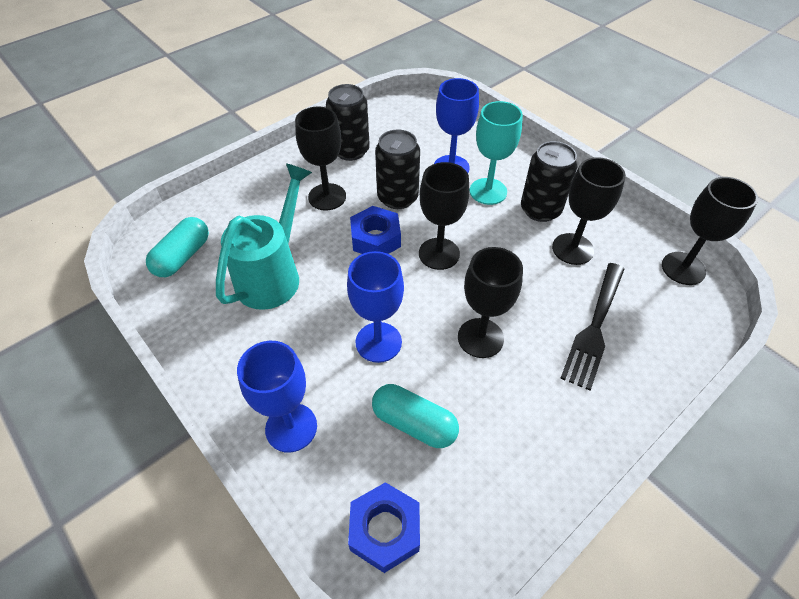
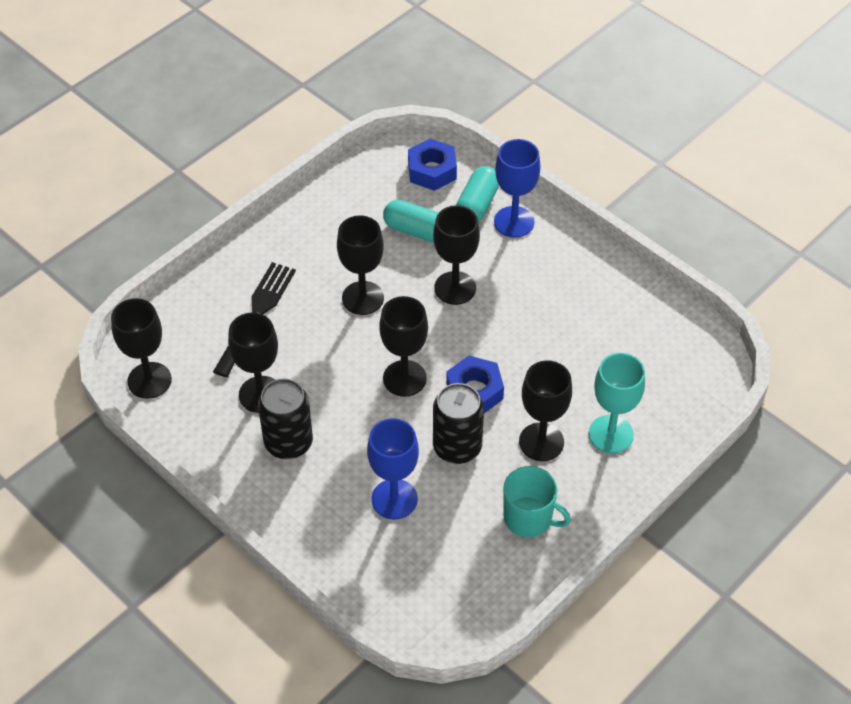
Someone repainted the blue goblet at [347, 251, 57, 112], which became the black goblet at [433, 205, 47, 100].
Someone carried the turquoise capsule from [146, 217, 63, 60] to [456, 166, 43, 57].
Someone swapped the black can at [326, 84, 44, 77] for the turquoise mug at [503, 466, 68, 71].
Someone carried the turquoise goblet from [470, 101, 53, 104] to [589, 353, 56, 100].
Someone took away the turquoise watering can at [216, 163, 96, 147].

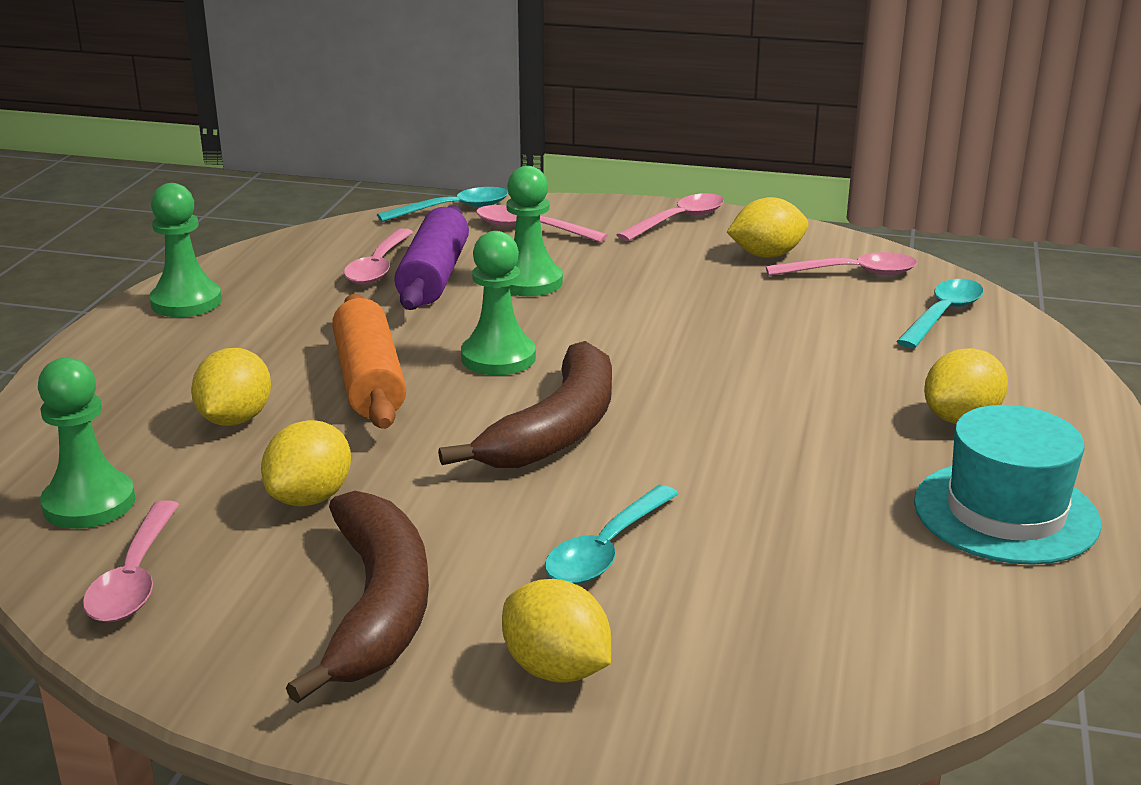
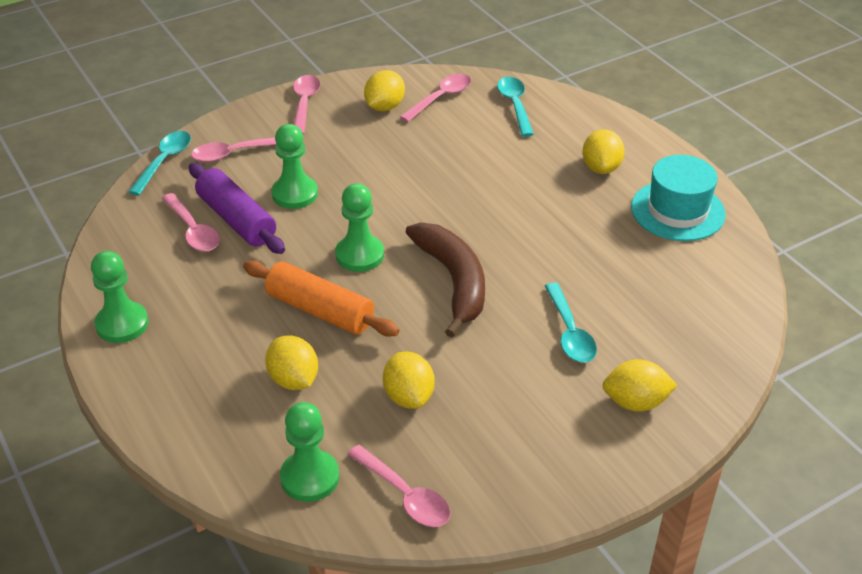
Someone took away the brown banana at [286, 491, 143, 212].

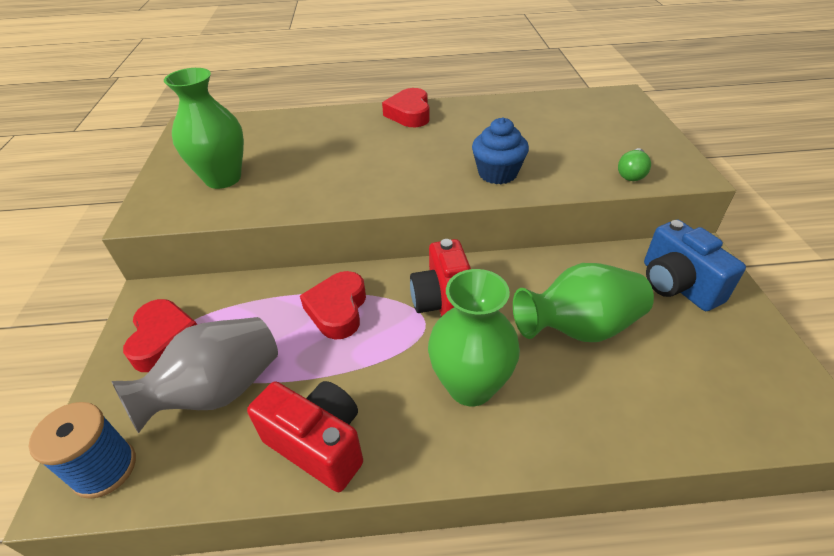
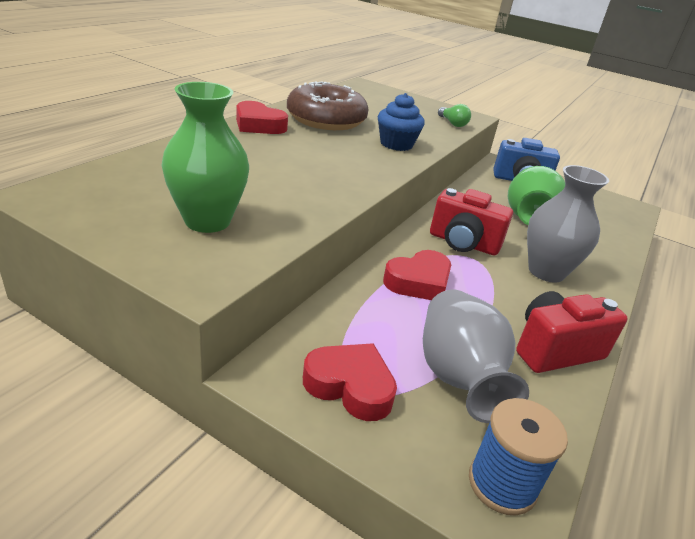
Someone put down the brown donut at [287, 82, 82, 48].
Someone rotated the red heart at [300, 271, 66, 69] by 75 degrees counterclockwise.
Someone repainted the green vase at [428, 269, 92, 137], which became the grey vase at [527, 165, 82, 117].

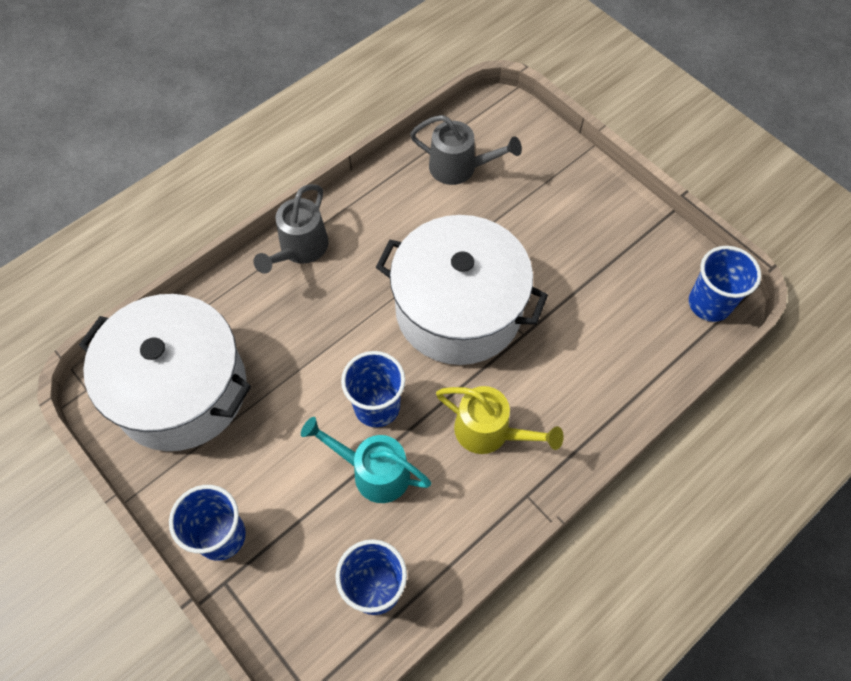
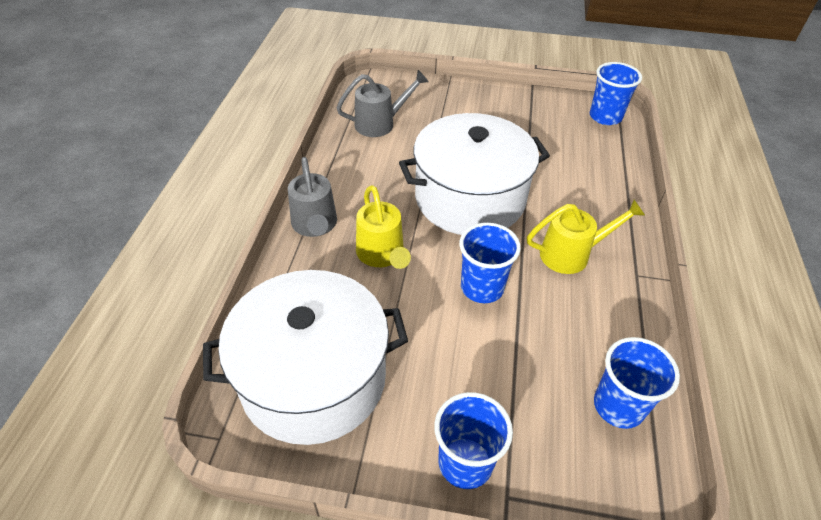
Someone put down the yellow watering can at [356, 185, 55, 84].
Someone took away the turquoise watering can at [301, 417, 130, 86].

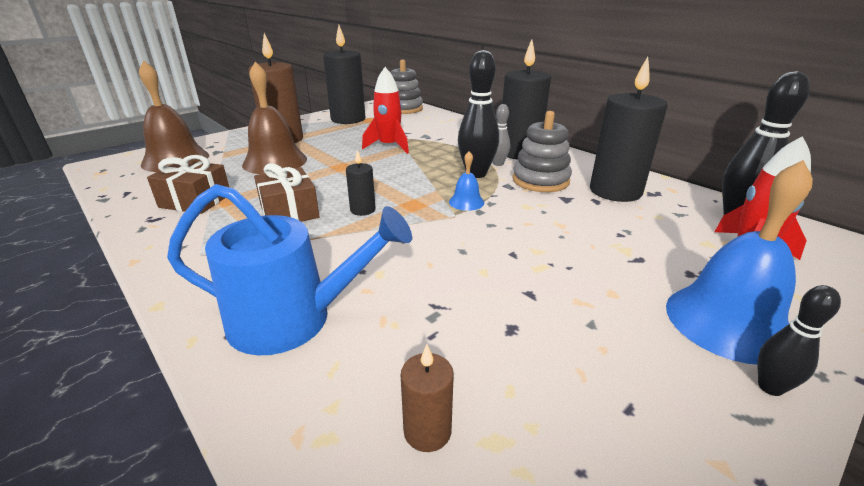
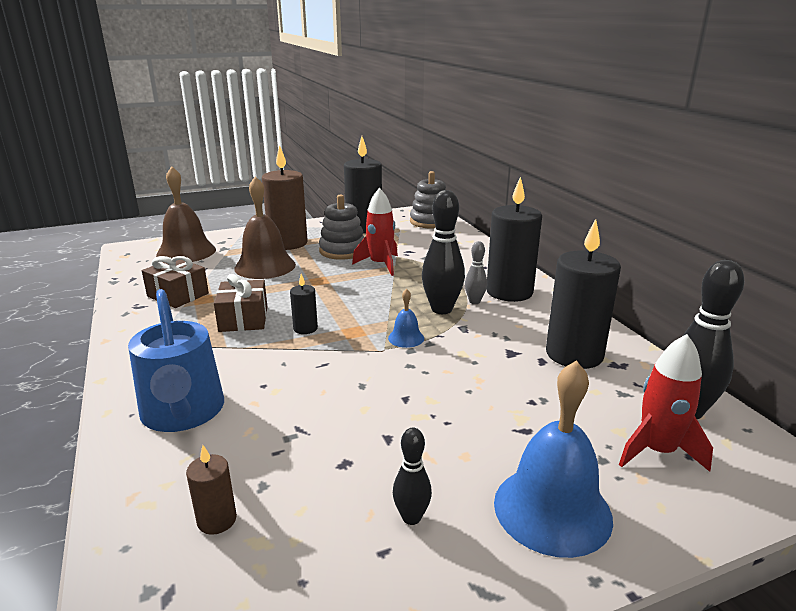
Someone rotated the blue watering can at [167, 184, 245, 171] by 45 degrees clockwise.
Someone carried the grey stacking toy from [512, 111, 60, 81] to [319, 194, 45, 66].
Someone carried the black bowling pin from [758, 285, 83, 111] to [393, 428, 39, 97].

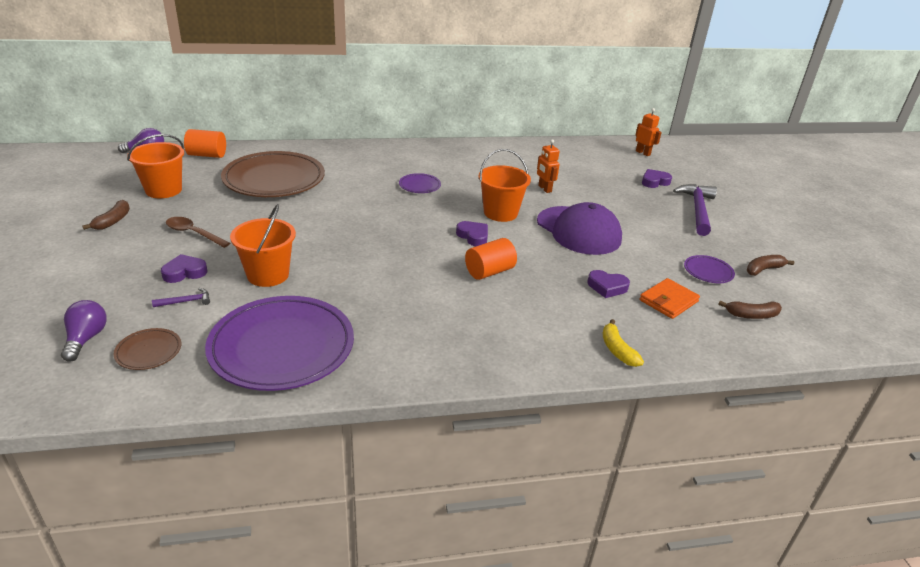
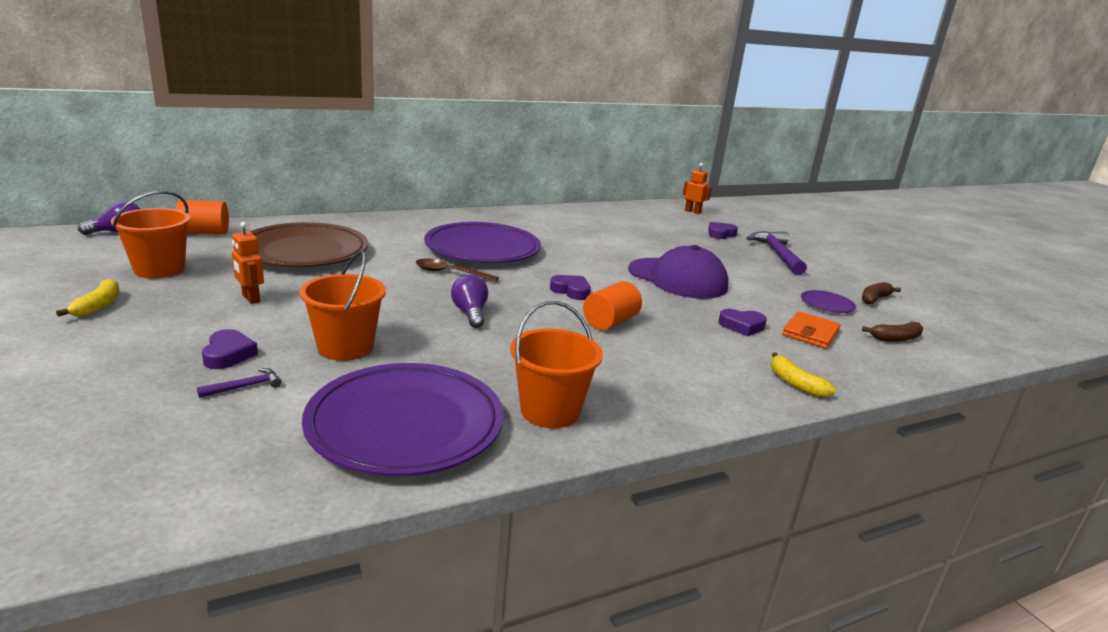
Someone repainted the brown banana at [82, 200, 48, 30], which became the yellow banana at [56, 279, 64, 38].
Someone rotated the purple heart at [161, 254, 46, 29] by 120 degrees clockwise.
Someone carried the orange robot from [537, 139, 23, 54] to [232, 222, 32, 82].
Someone carried the brown spoon from [166, 217, 64, 31] to [415, 258, 84, 24].
Someone scaled the purple plate at [399, 173, 42, 20] by 2.34.
Someone carried the purple light bulb from [61, 300, 46, 62] to [451, 274, 37, 54].
Someone carried the orange bucket from [479, 149, 52, 73] to [510, 301, 93, 127].
Someone took away the brown plate at [113, 328, 68, 42].

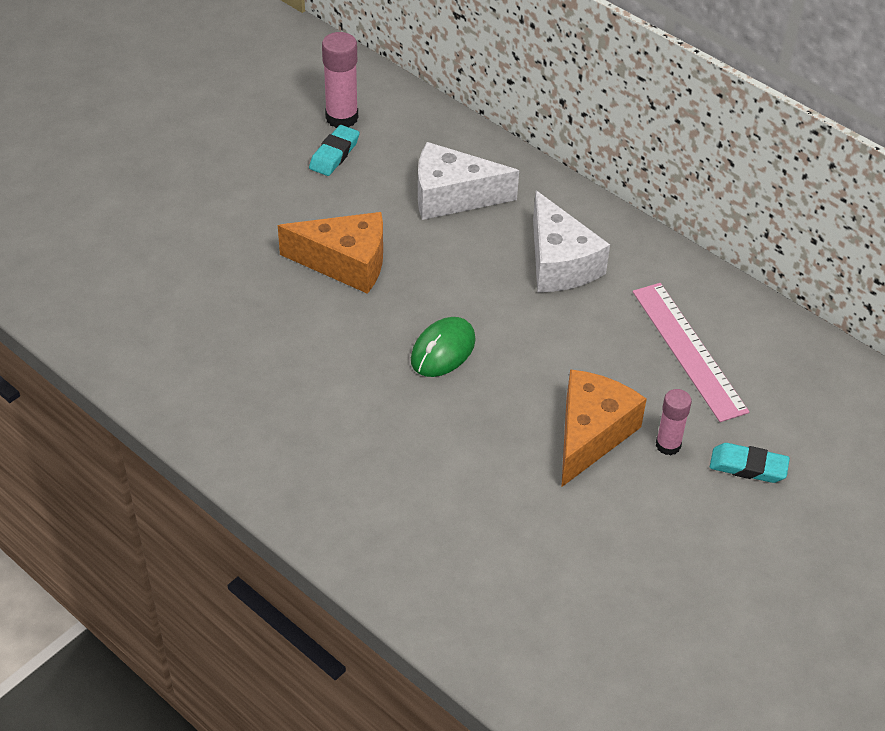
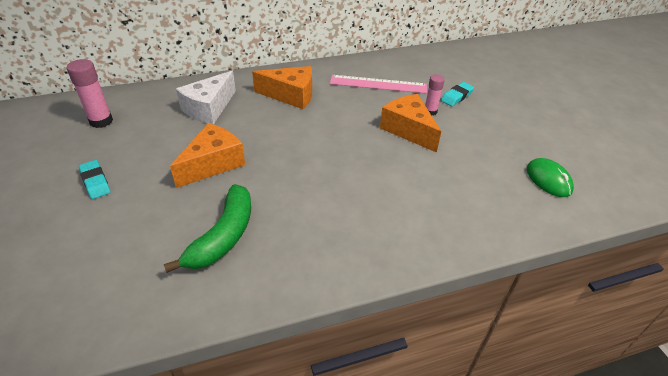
Someone carried the turquoise eraser from [309, 125, 50, 51] to [79, 160, 31, 39].
Someone put down the green banana at [164, 184, 87, 89].
Someone repainted the white cheese at [533, 191, 77, 101], which became the orange cheese at [252, 66, 60, 43].
Someone carried the green mouse from [411, 317, 65, 60] to [527, 158, 47, 39].

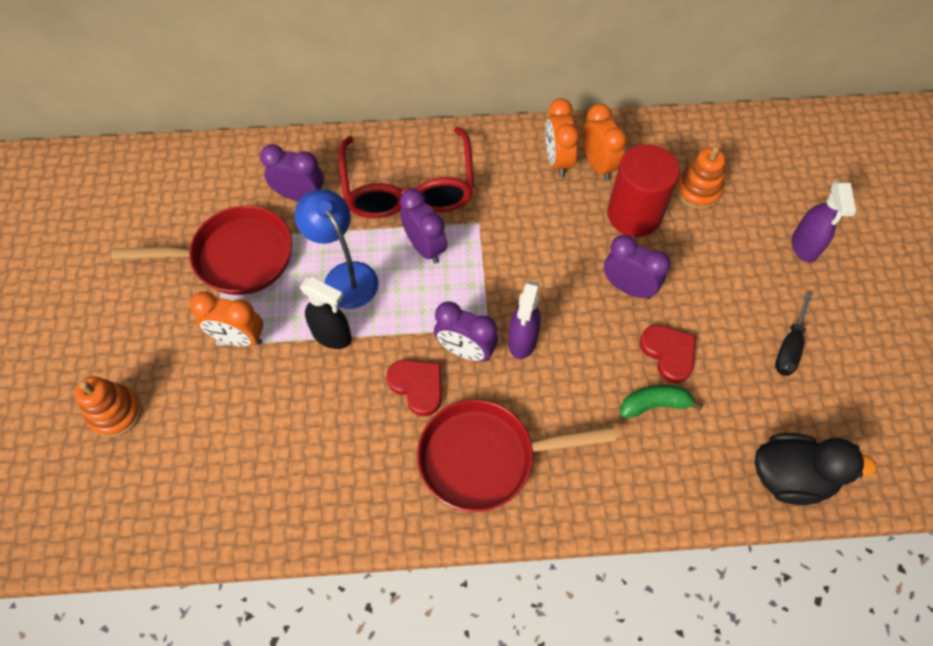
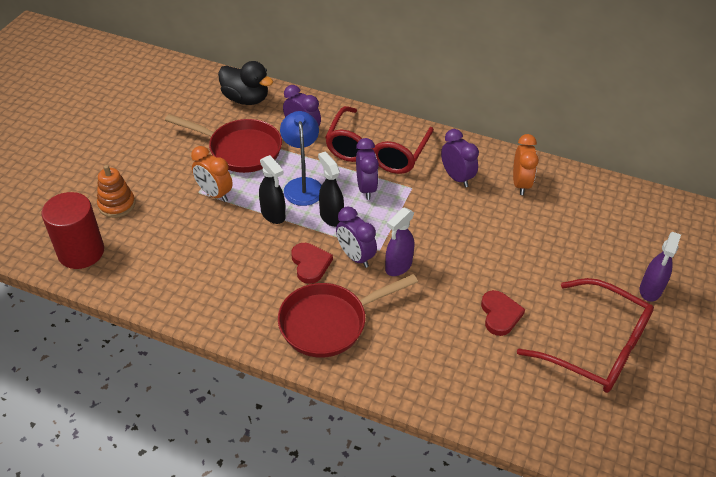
Someone carried the red cylinder from [607, 144, 73, 93] to [41, 192, 63, 77].
Someone carried the black duck from [755, 433, 123, 72] to [218, 61, 55, 44].
Someone rotated the red pan at [417, 399, 200, 113] by 45 degrees counterclockwise.
Someone put down the black spray bottle at [318, 152, 26, 75].
Someone carried the purple clock from [604, 235, 67, 64] to [441, 129, 38, 59].
Someone swapped the black screwdriver at [775, 292, 37, 84] for the red glasses at [517, 278, 137, 115].
Someone took away the orange clock at [545, 98, 35, 79].
Someone took away the green banana at [620, 385, 83, 33].
Someone took away the orange stacking toy at [676, 146, 50, 63].

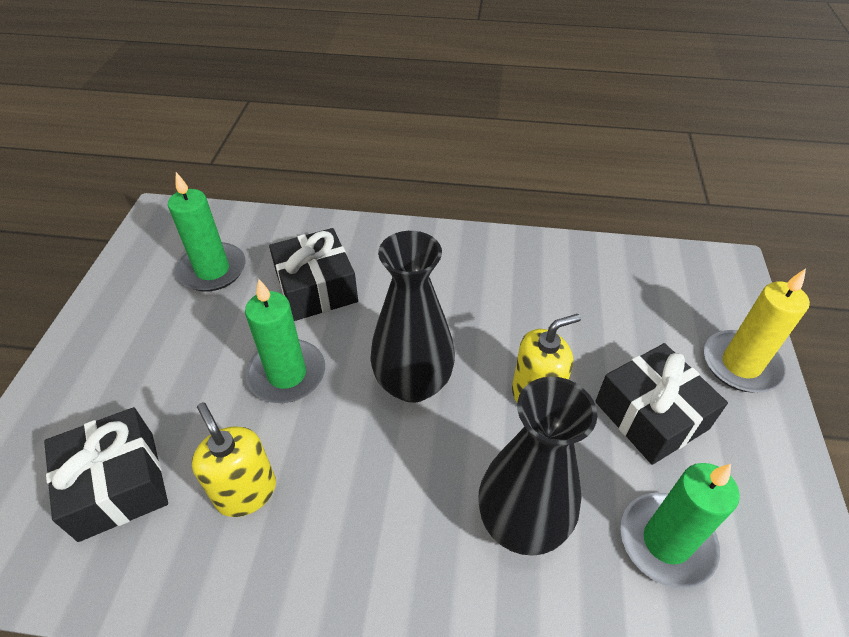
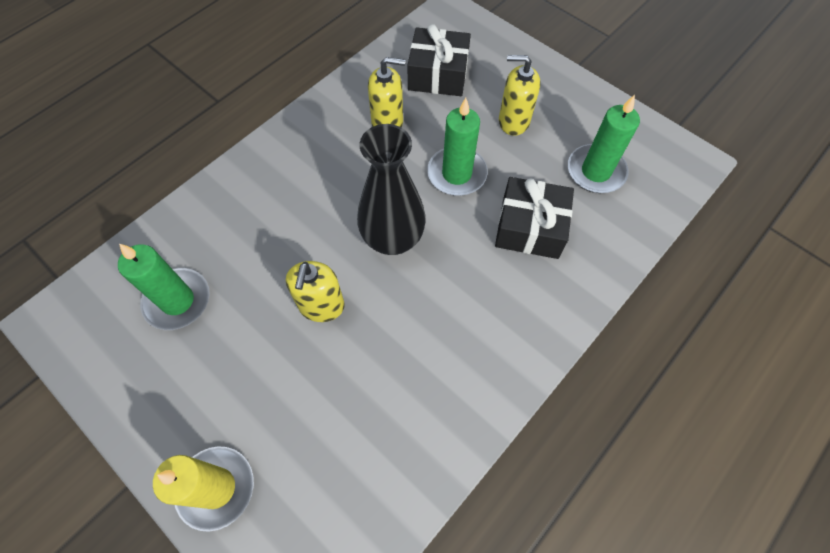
Someone put down the yellow soap dispenser at [499, 55, 41, 81].
Someone took away the black vase at [478, 377, 119, 179].
Someone took away the black gift at [595, 343, 133, 122].

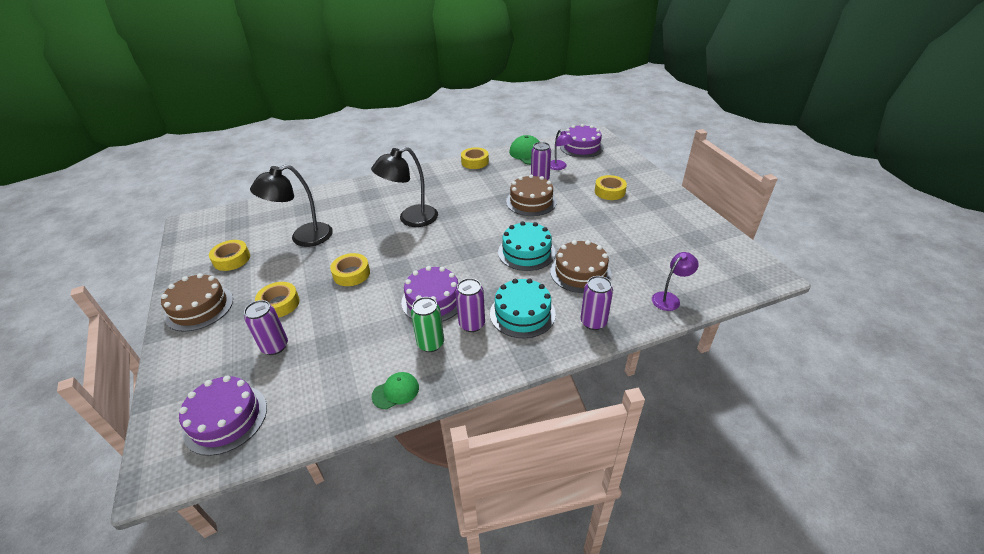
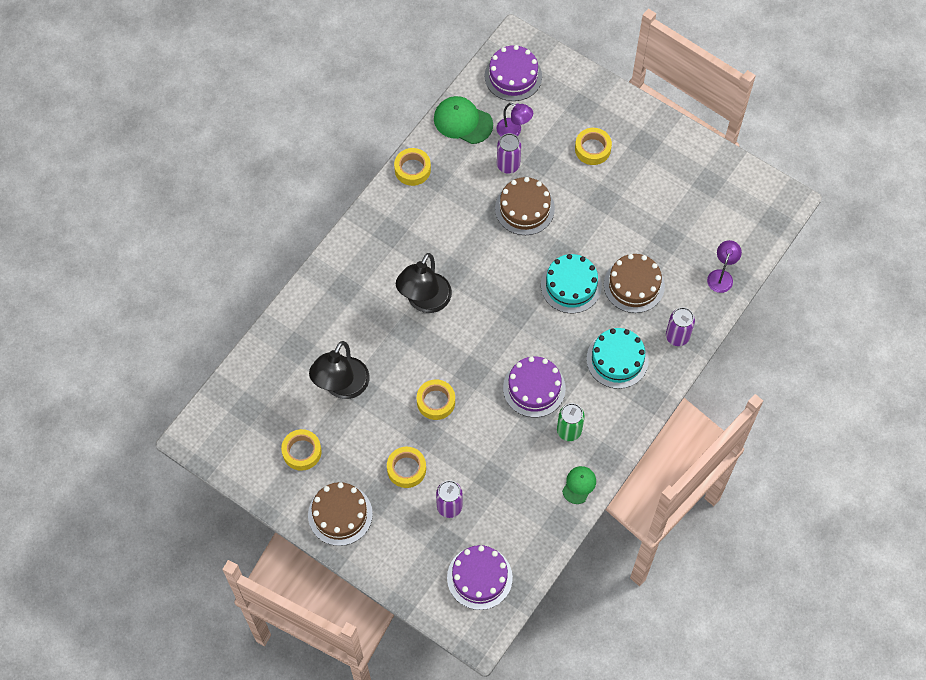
Someone took away the purple can at [456, 278, 29, 54].

